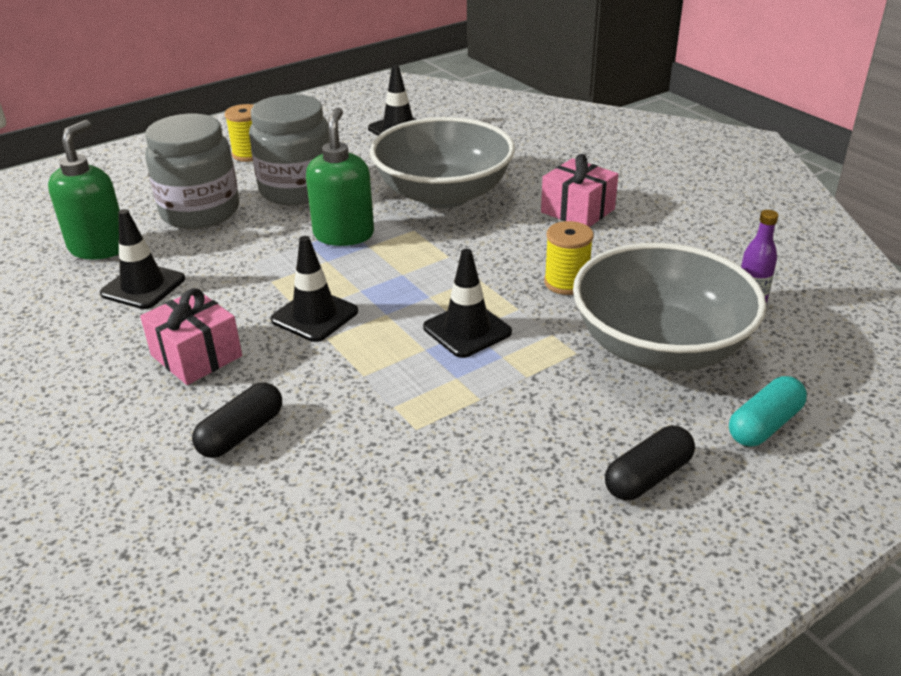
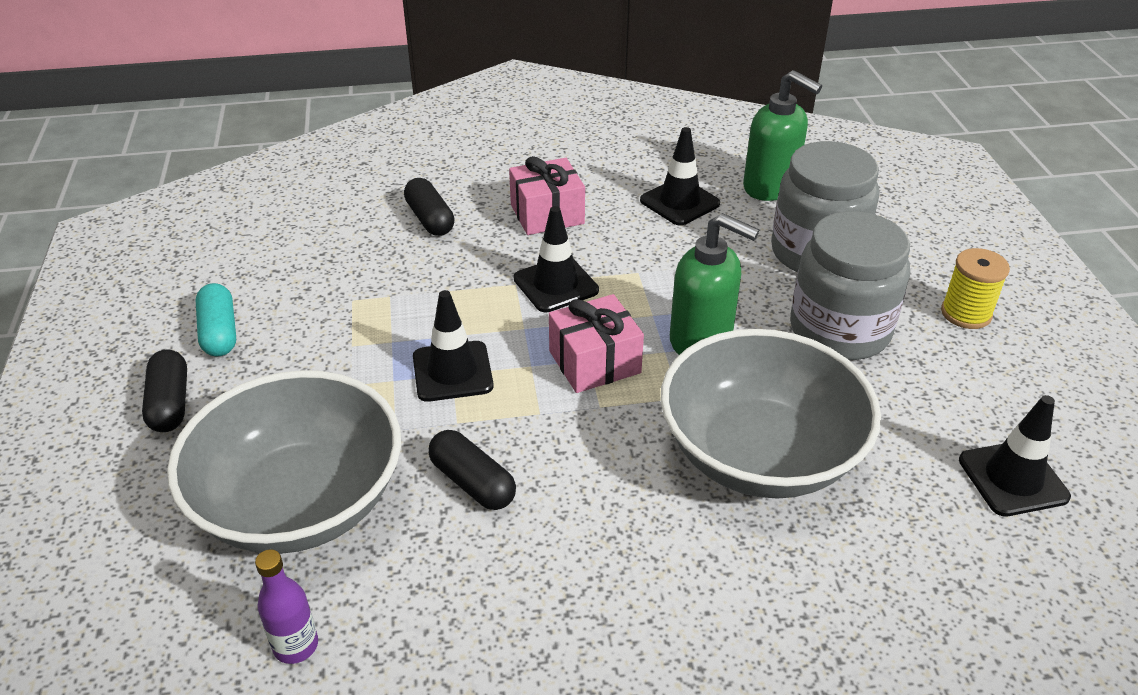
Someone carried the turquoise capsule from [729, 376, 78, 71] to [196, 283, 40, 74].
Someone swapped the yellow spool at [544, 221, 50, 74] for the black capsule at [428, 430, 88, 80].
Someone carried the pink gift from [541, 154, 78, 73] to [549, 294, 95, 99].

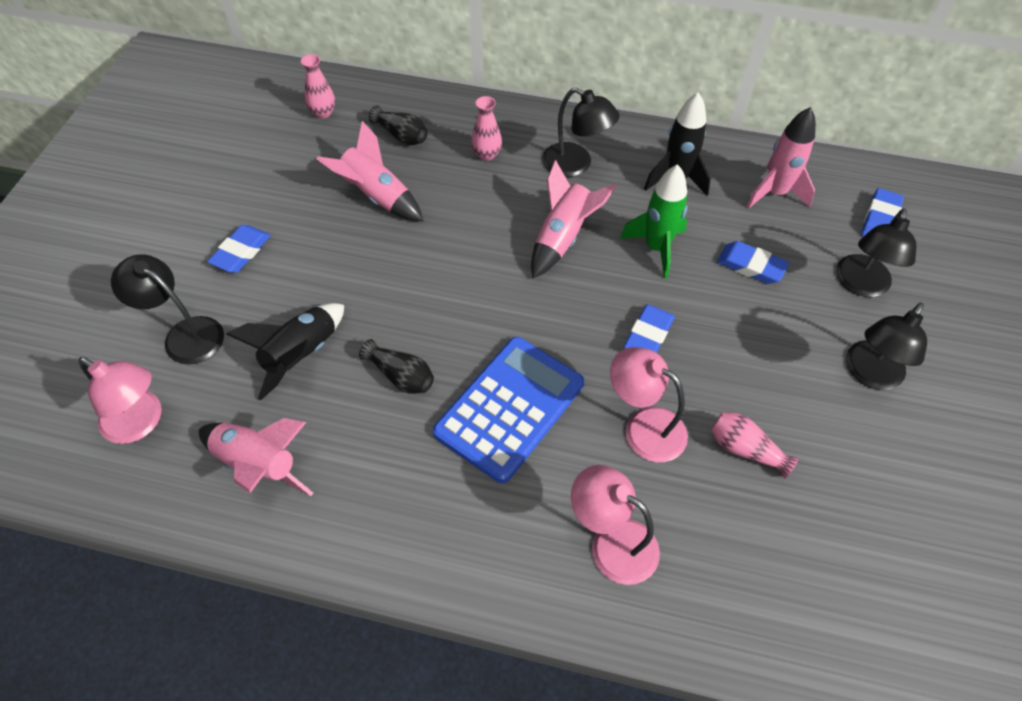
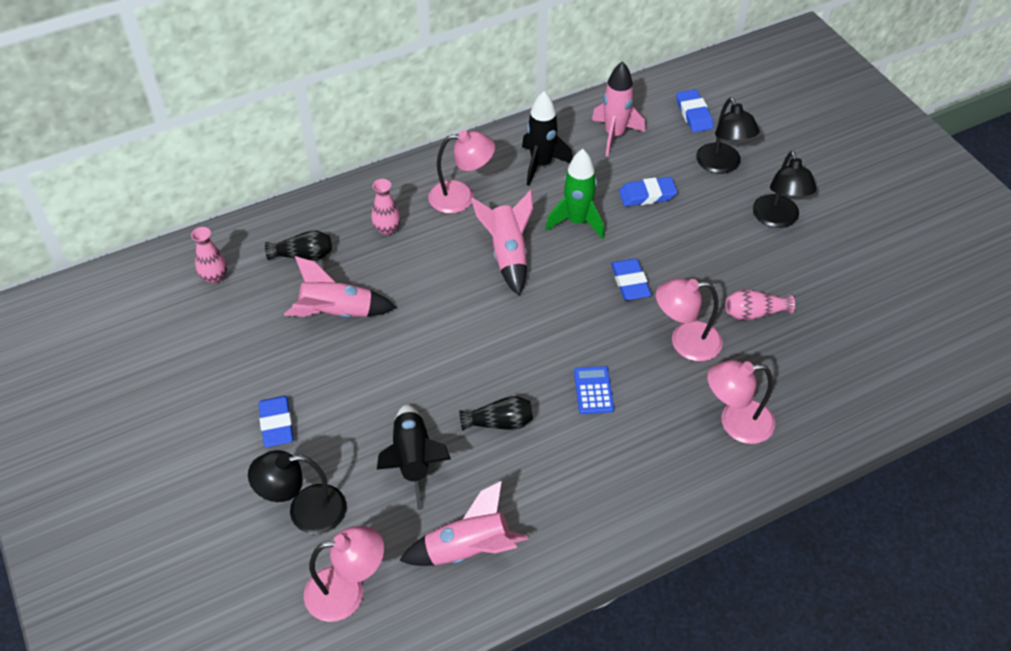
Someone repainted the black lamp at [542, 88, 78, 89], which became the pink lamp at [428, 130, 67, 84].
Someone scaled the blue calculator at [433, 337, 151, 146] by 0.44.

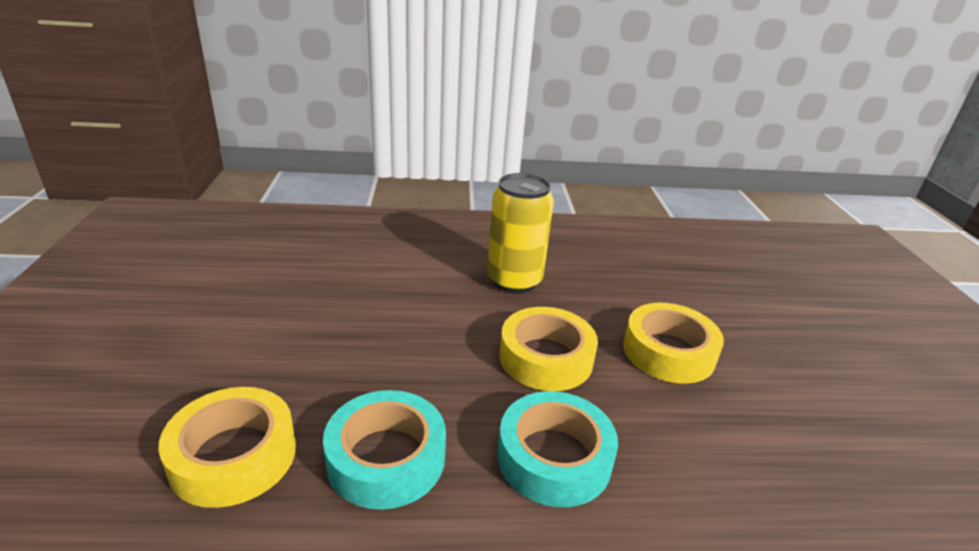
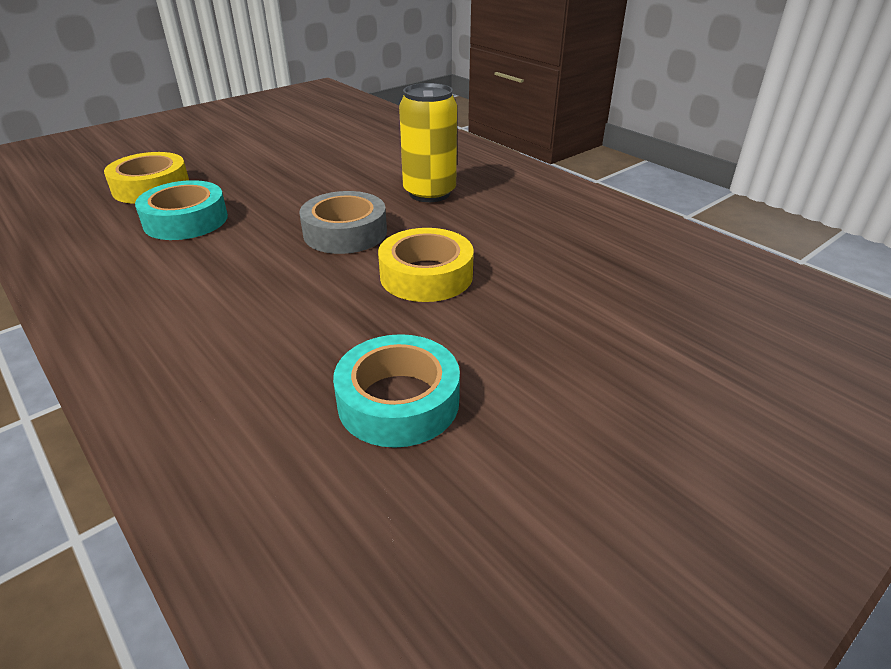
Someone repainted the yellow tape at [499, 307, 99, 84], which became the grey tape at [300, 191, 87, 63].
Someone carried the turquoise tape from [497, 391, 121, 116] to [333, 334, 127, 114].

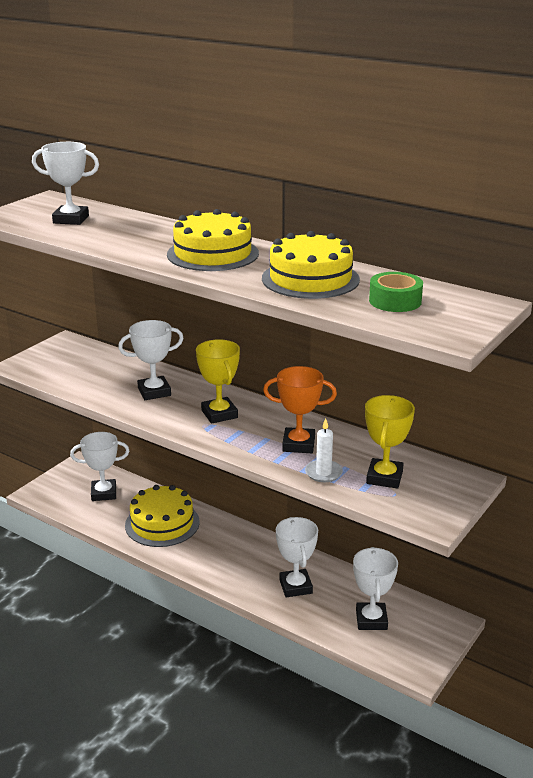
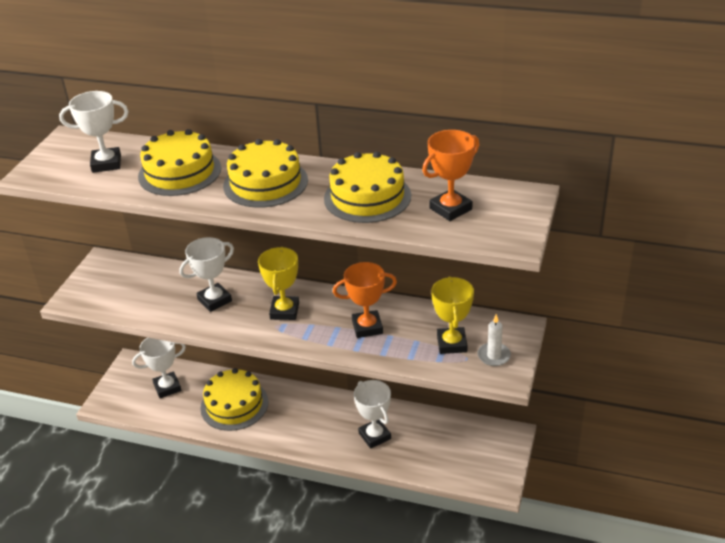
Someone put down the yellow cake at [138, 129, 83, 67].
Someone rotated the yellow trophy at [196, 339, 44, 85] by 45 degrees clockwise.
Someone swapped the green tape at [369, 272, 54, 40] for the orange trophy at [422, 130, 57, 91].
Someone carried the white candle from [305, 418, 38, 64] to [477, 314, 34, 52].
Someone took away the white trophy at [353, 547, 45, 83].

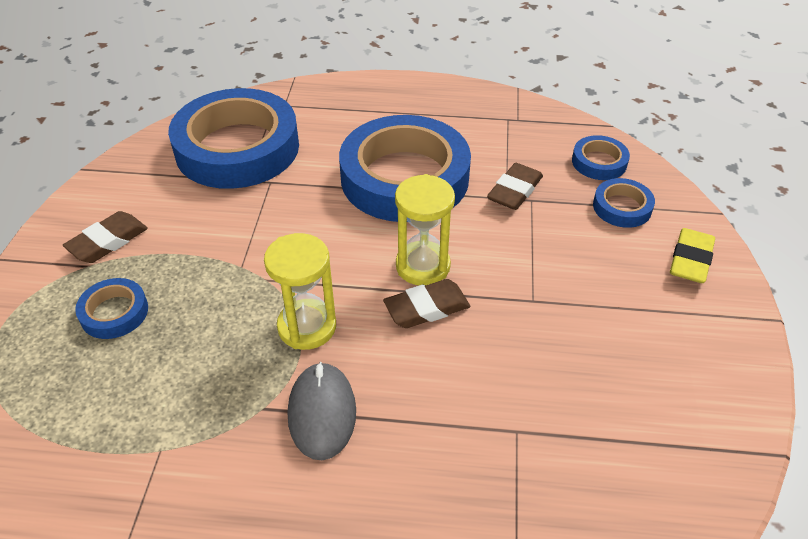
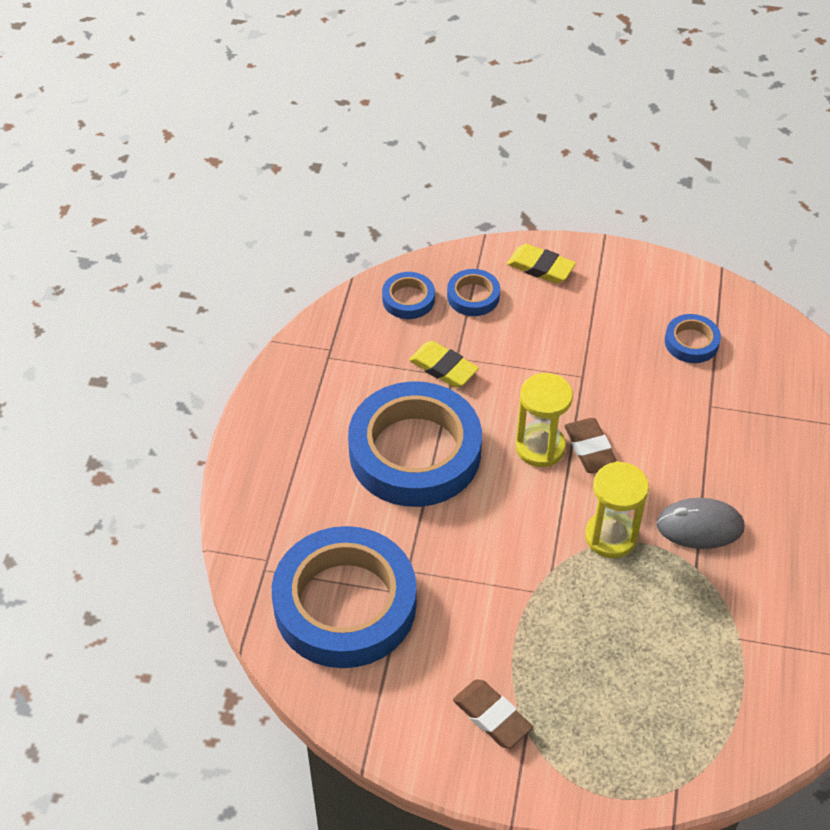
Someone repainted the brown eraser at [487, 163, 56, 47], which became the yellow eraser at [409, 341, 70, 47].
Someone carried the blue tape from [75, 278, 73, 61] to [665, 314, 56, 49].

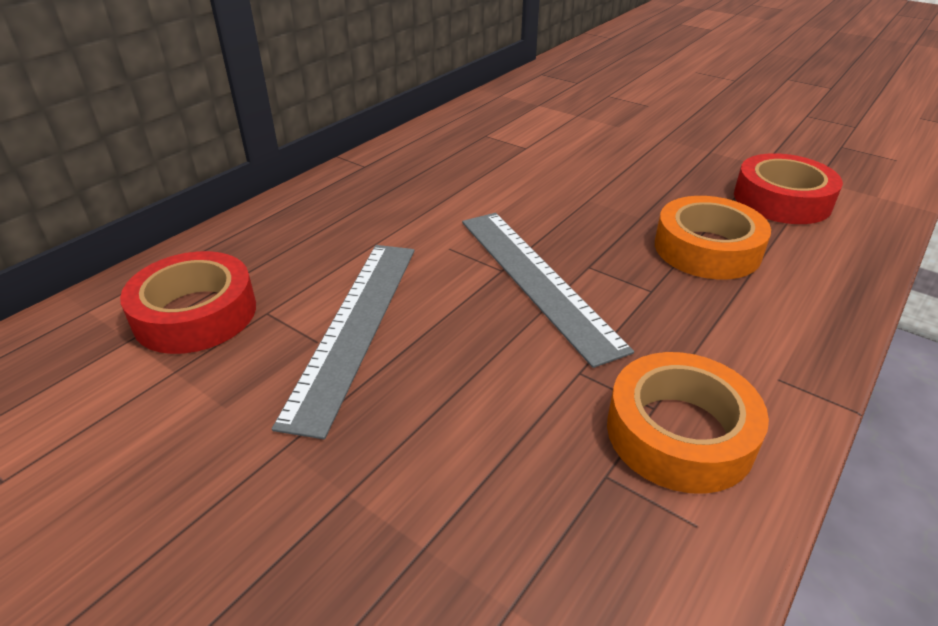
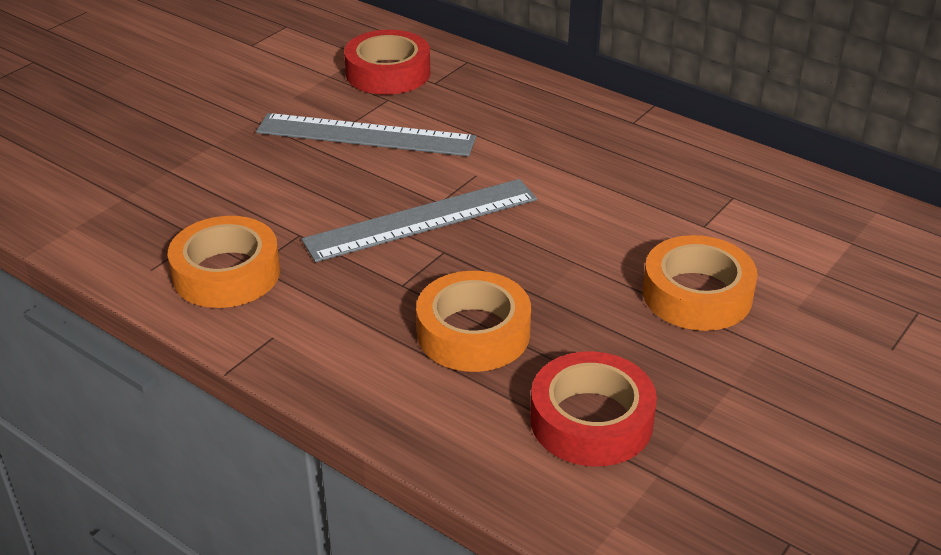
Someone put down the orange tape at [643, 235, 115, 96].

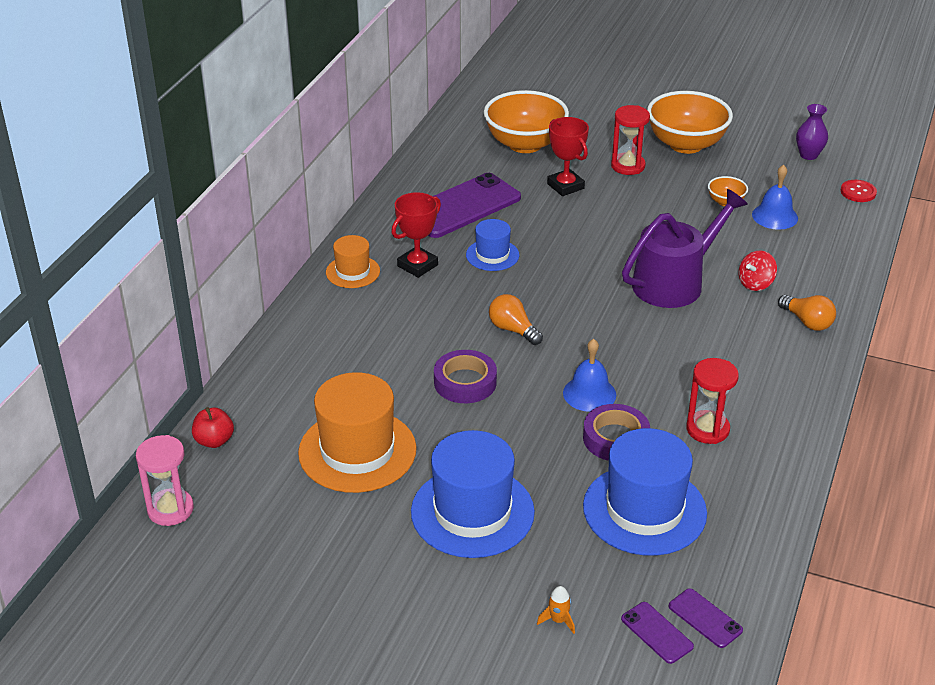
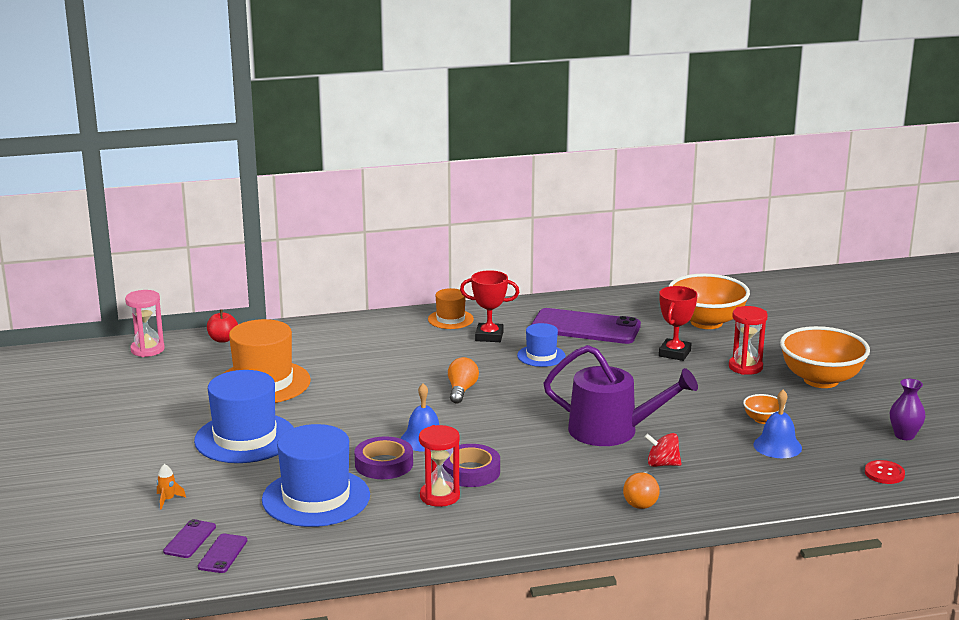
Someone carried the purple tape from [434, 350, 63, 53] to [442, 444, 58, 43].

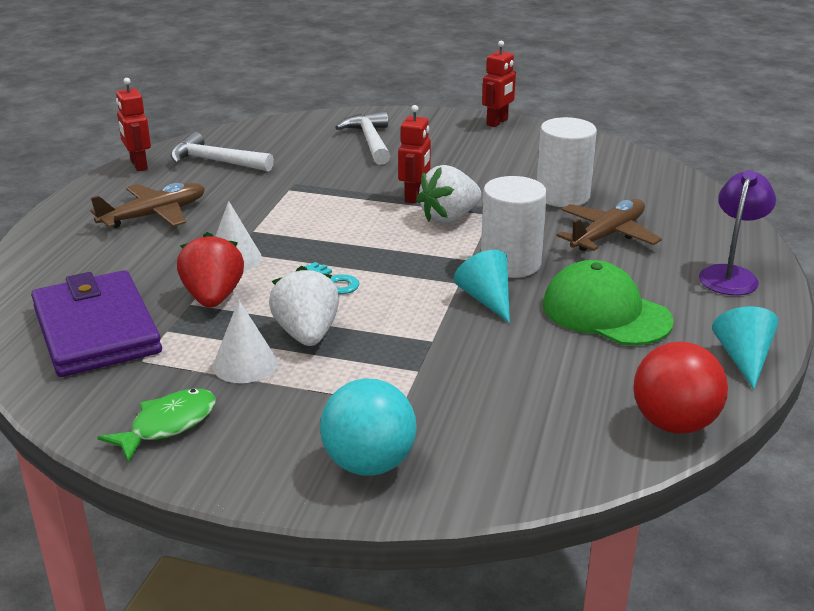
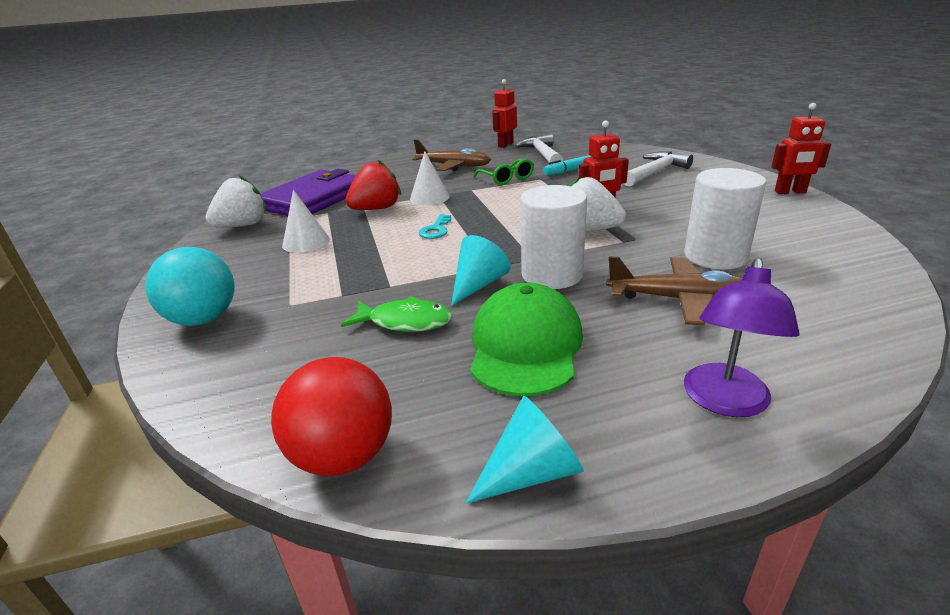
Someone carried the white strawberry from [269, 266, 70, 80] to [205, 175, 62, 52].
Someone carried the green fish from [97, 389, 119, 73] to [341, 296, 111, 36].
Someone put down the green glasses at [473, 159, 61, 26].
Someone put down the turquoise marker at [543, 155, 49, 21].
Someone rotated the purple lamp at [699, 170, 77, 125] by 120 degrees clockwise.

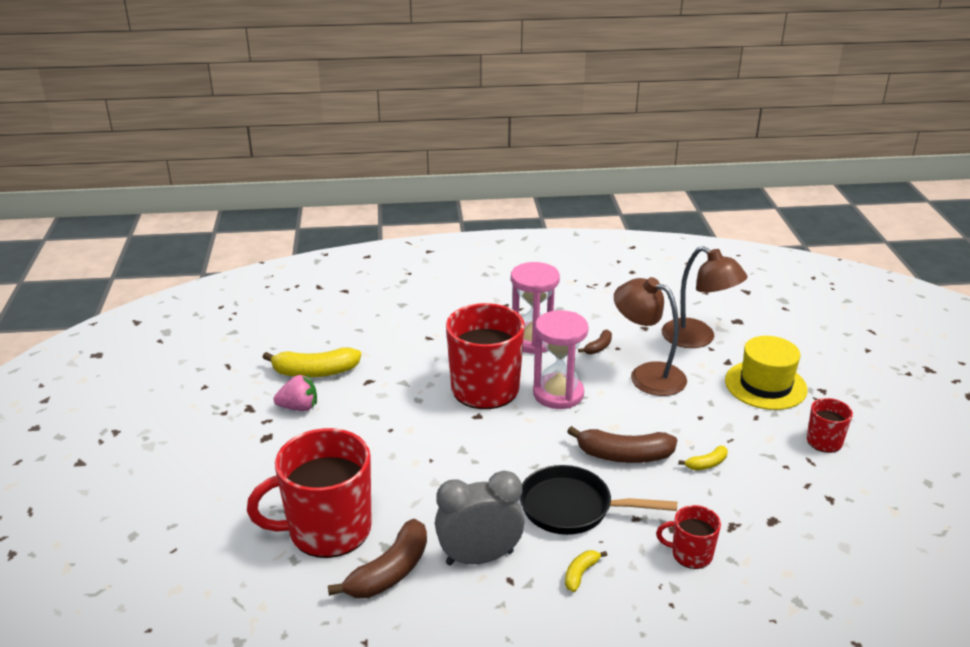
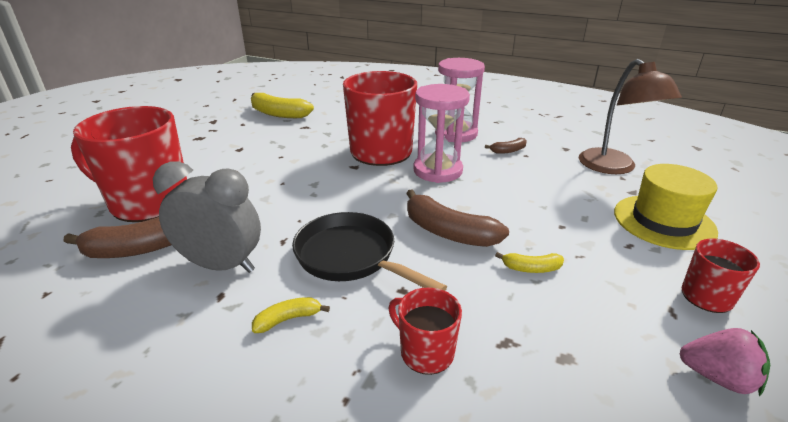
Someone carried the pink strawberry from [274, 374, 43, 37] to [680, 328, 90, 68].
Someone took away the brown lamp at [614, 277, 73, 119].

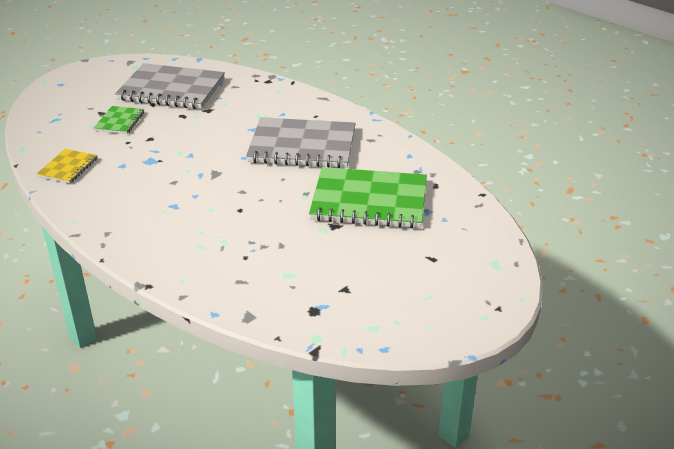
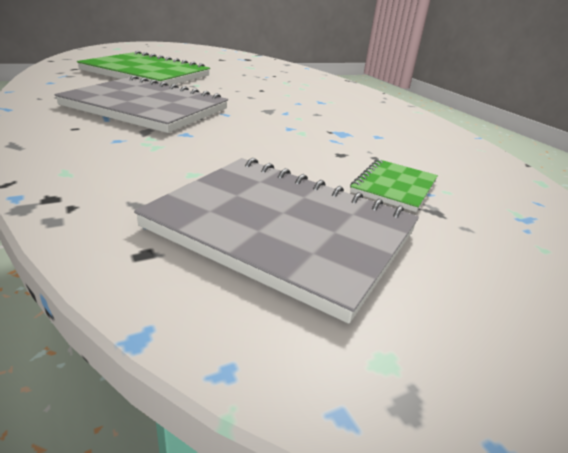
Someone took away the yellow notebook at [36, 149, 61, 34].

